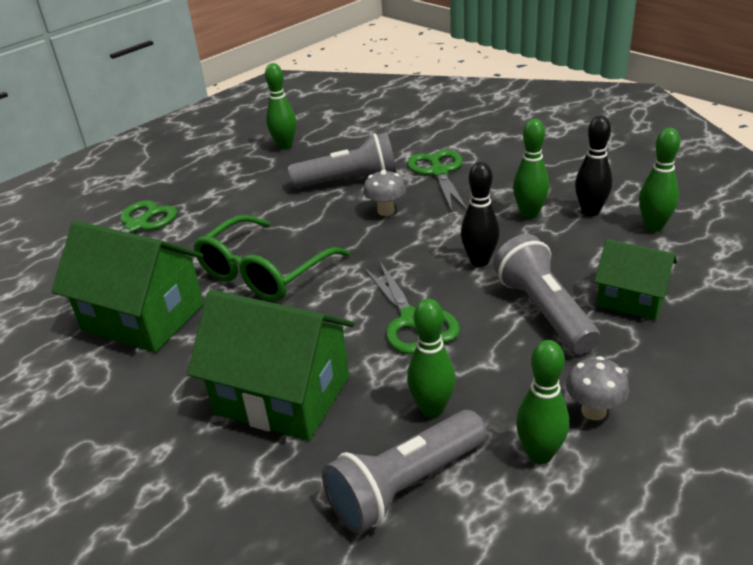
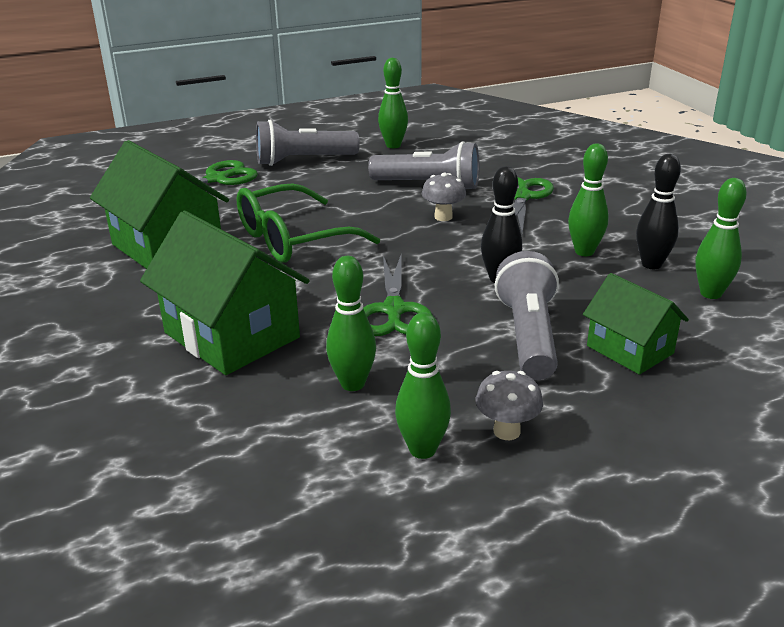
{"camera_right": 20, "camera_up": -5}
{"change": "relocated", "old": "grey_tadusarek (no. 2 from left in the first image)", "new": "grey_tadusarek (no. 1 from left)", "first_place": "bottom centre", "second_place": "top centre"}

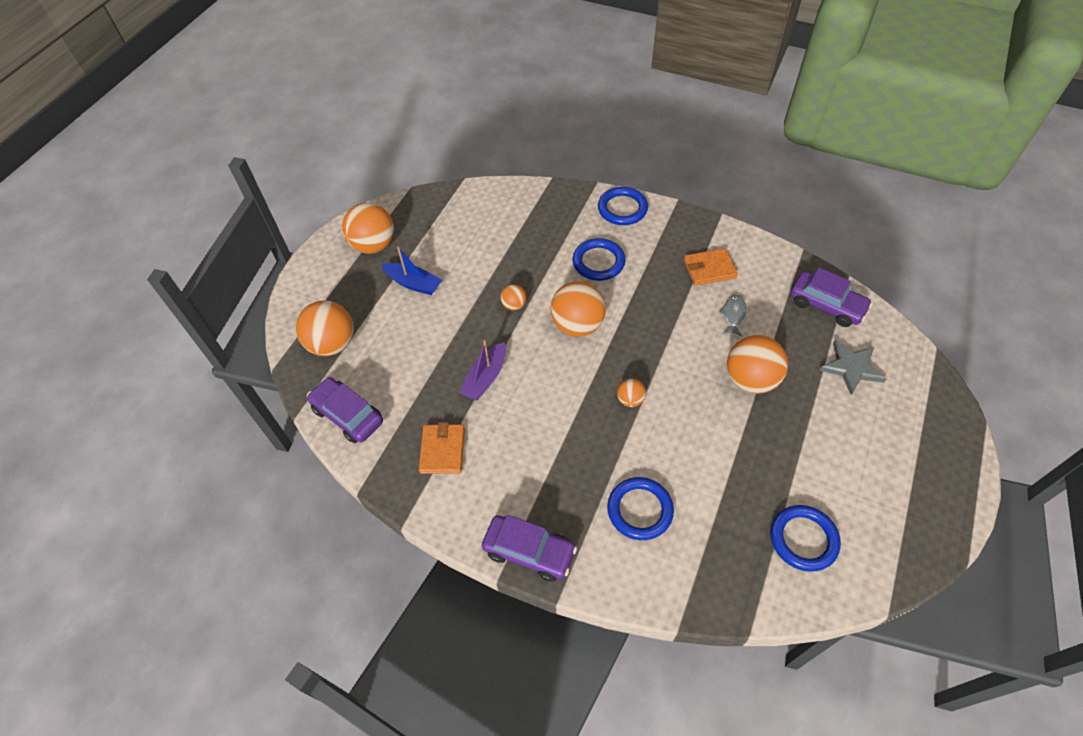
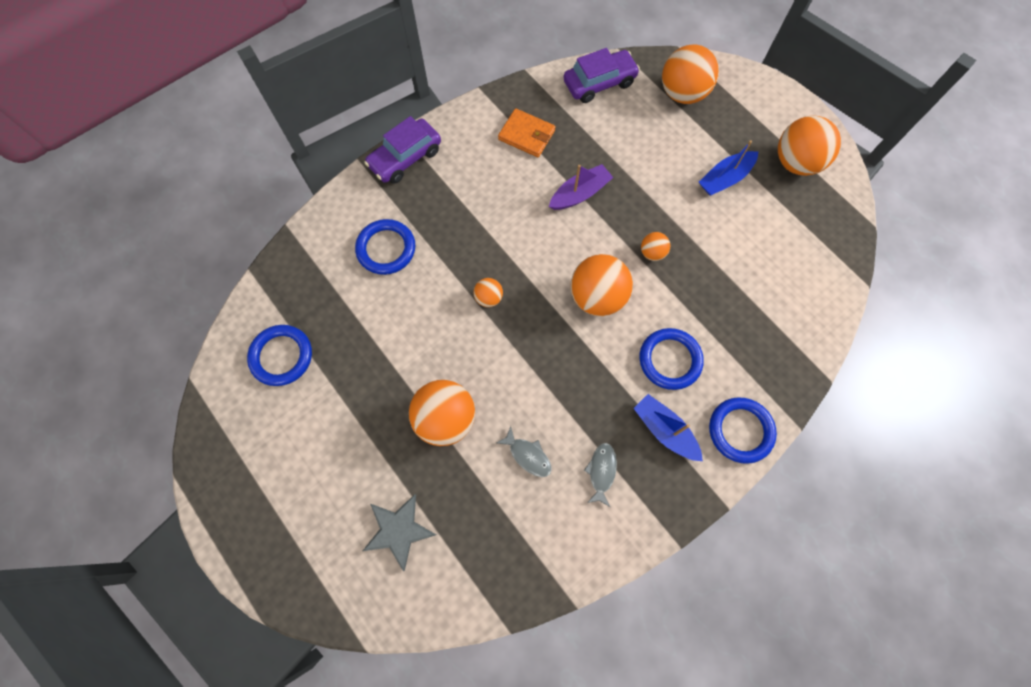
{"camera_right": 115, "camera_up": 15}
{"change": "exchanged", "old": "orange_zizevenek (no. 2 from left)", "new": "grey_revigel (no. 2 from left)", "first_place": "centre", "second_place": "bottom centre"}
{"change": "missing", "old": "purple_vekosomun (no. 3 from left)", "first_place": "middle right"}
{"change": "spun", "old": "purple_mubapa", "first_place": "centre", "second_place": "top centre", "degrees": 90}
{"change": "appeared", "new": "blue_mubapa (no. 1 from left)", "second_place": "centre"}

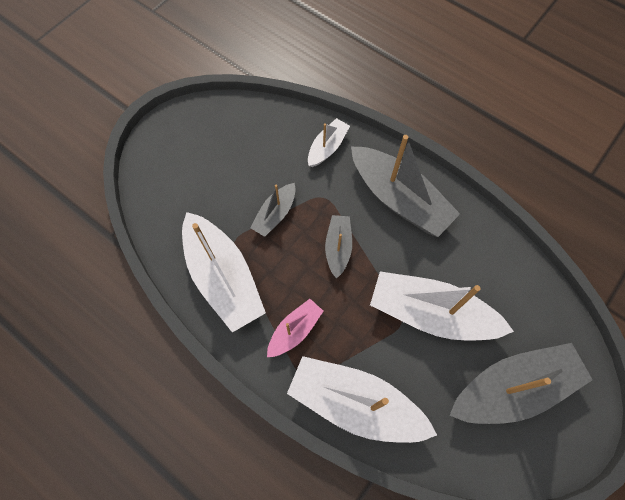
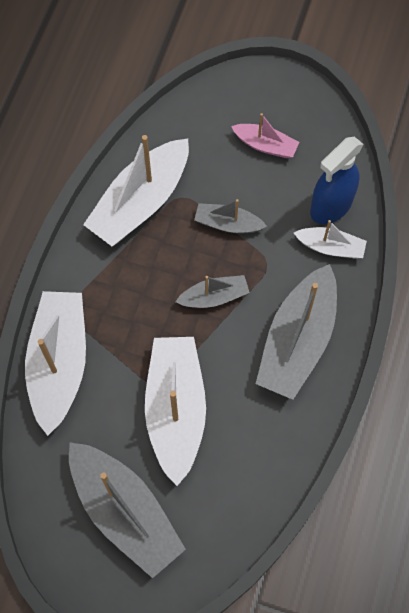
{"camera_right": 70, "camera_up": 0}
{"change": "relocated", "old": "pink_mubapa", "first_place": "centre", "second_place": "top centre"}
{"change": "appeared", "new": "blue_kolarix", "second_place": "top right"}

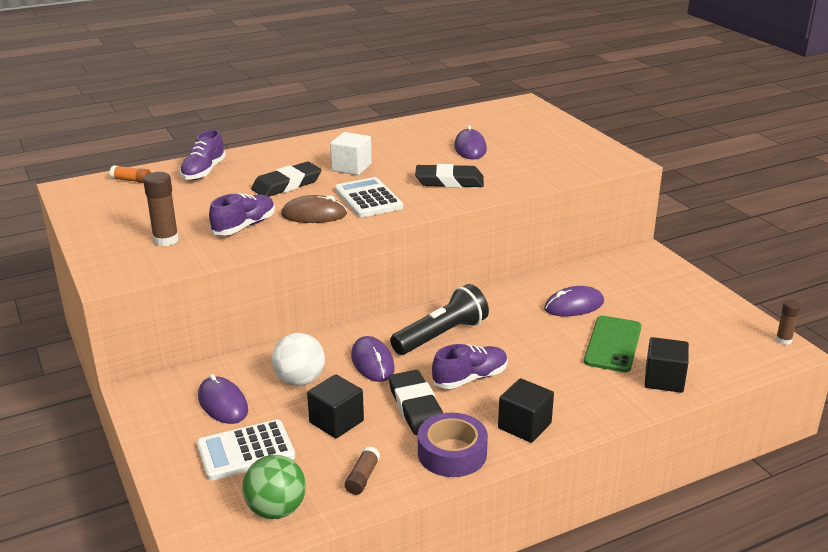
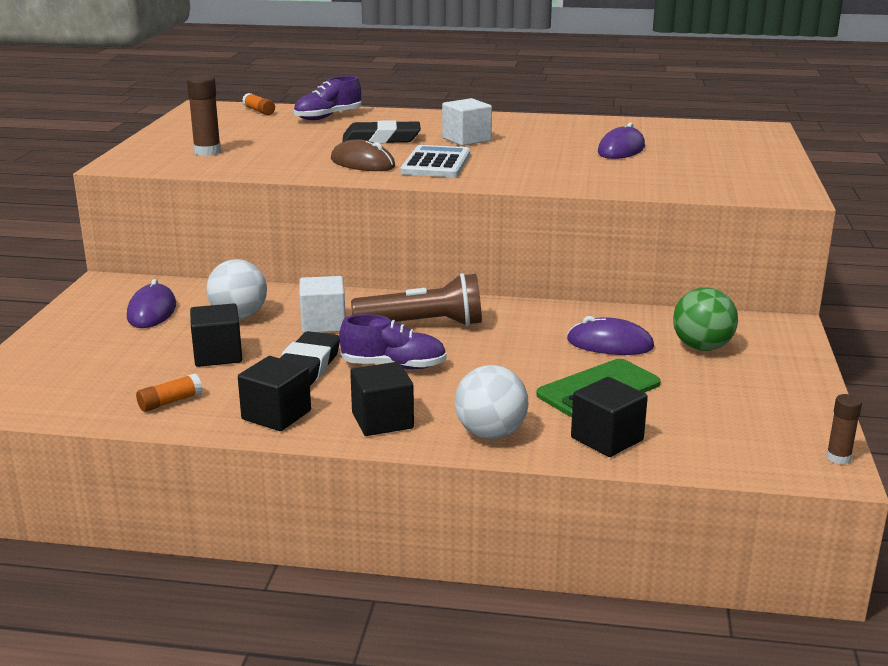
{"camera_right": 35, "camera_up": -5}
{"change": "missing", "old": "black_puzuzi (no. 3 from left)", "first_place": "top centre"}
{"change": "missing", "old": "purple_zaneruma (no. 2 from left)", "first_place": "middle left"}
{"change": "colour", "old": "black_tadusarek", "new": "brown_tadusarek", "first_place": "centre", "second_place": "centre"}
{"change": "exchanged", "old": "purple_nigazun (no. 2 from left)", "new": "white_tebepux (no. 1 from left)", "first_place": "centre", "second_place": "centre"}
{"change": "exchanged", "old": "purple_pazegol", "new": "black_tebepux (no. 2 from left)", "first_place": "bottom centre", "second_place": "middle left"}
{"change": "missing", "old": "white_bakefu (no. 1 from left)", "first_place": "bottom left"}
{"change": "colour", "old": "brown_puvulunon (no. 2 from left)", "new": "orange_puvulunon (no. 1 from left)", "first_place": "bottom centre", "second_place": "middle left"}
{"change": "relocated", "old": "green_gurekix", "first_place": "bottom left", "second_place": "middle right"}
{"change": "appeared", "new": "white_gurekix (no. 2 from left)", "second_place": "centre"}

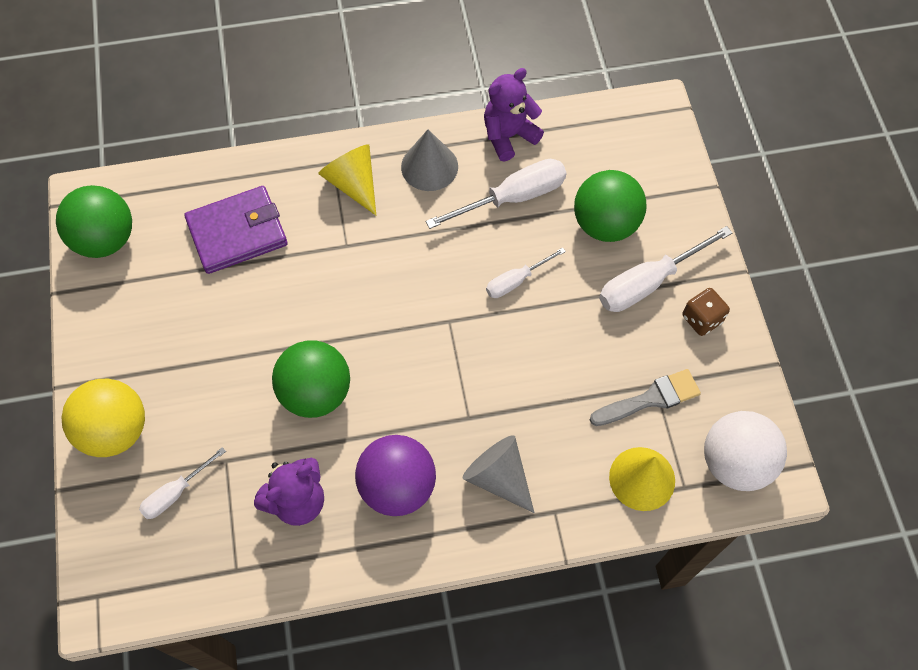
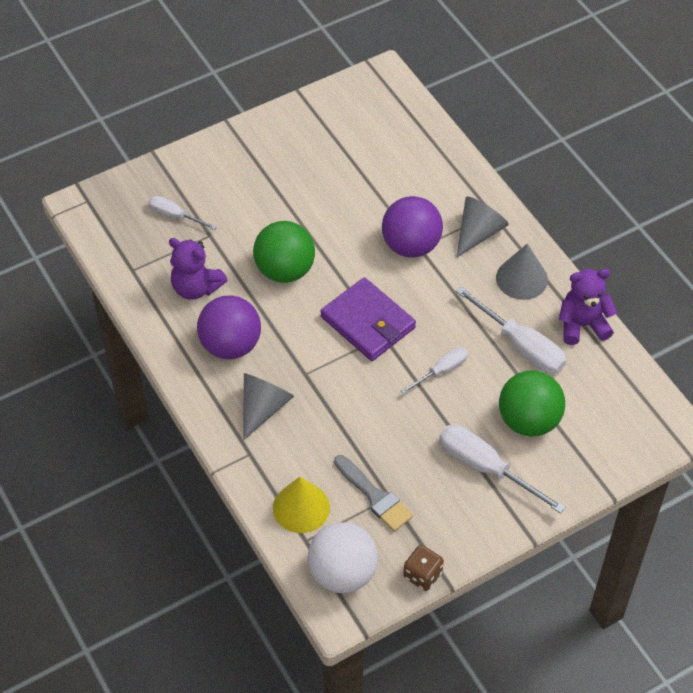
{"camera_right": 70, "camera_up": -10}
{"change": "spun", "old": "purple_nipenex (no. 2 from left)", "first_place": "top centre", "second_place": "middle right", "degrees": -45}
{"change": "colour", "old": "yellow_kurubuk (no. 1 from left)", "new": "grey_kurubuk (no. 2 from left)", "first_place": "top centre", "second_place": "top right"}
{"change": "missing", "old": "green_gurekix (no. 1 from left)", "first_place": "top left"}
{"change": "relocated", "old": "purple_zizevenek", "first_place": "middle left", "second_place": "centre"}
{"change": "spun", "old": "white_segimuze (no. 3 from left in the first image)", "first_place": "centre", "second_place": "centre", "degrees": 105}
{"change": "relocated", "old": "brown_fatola", "first_place": "middle right", "second_place": "bottom centre"}
{"change": "missing", "old": "yellow_gurekix", "first_place": "middle left"}
{"change": "appeared", "new": "purple_gurekix (no. 2 from left)", "second_place": "top centre"}

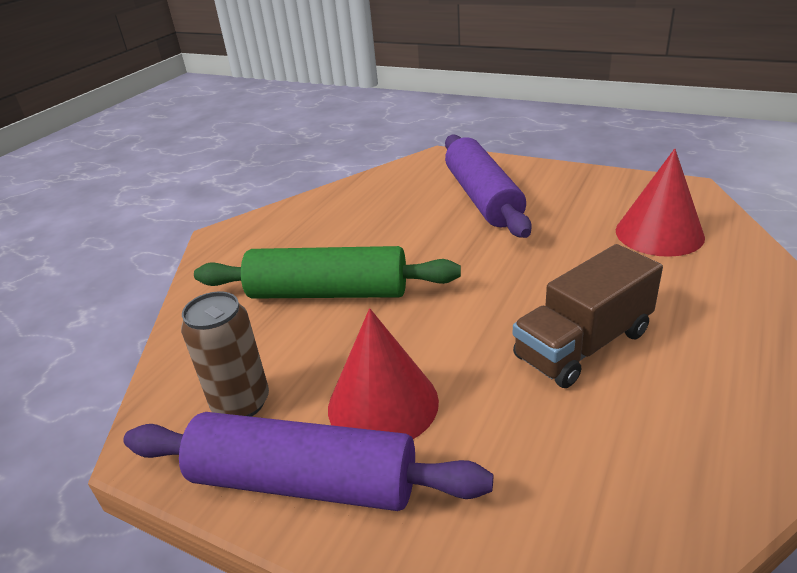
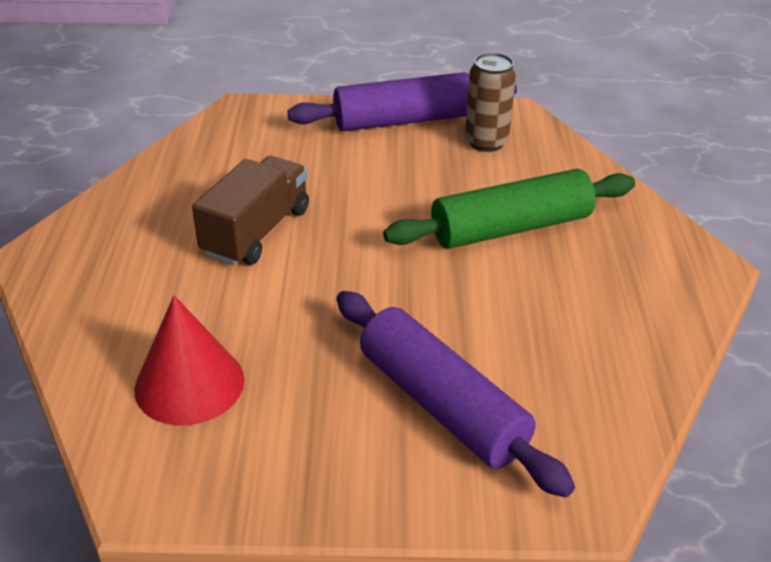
{"camera_right": 150, "camera_up": 5}
{"change": "missing", "old": "red_kurubuk (no. 1 from left)", "first_place": "centre"}

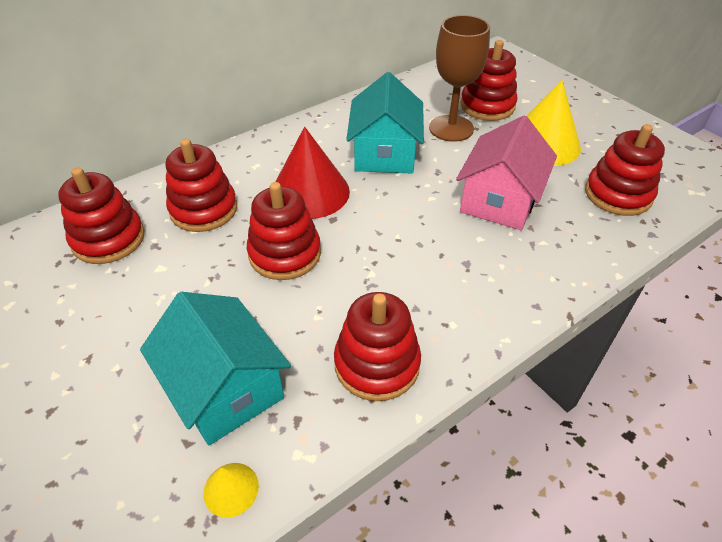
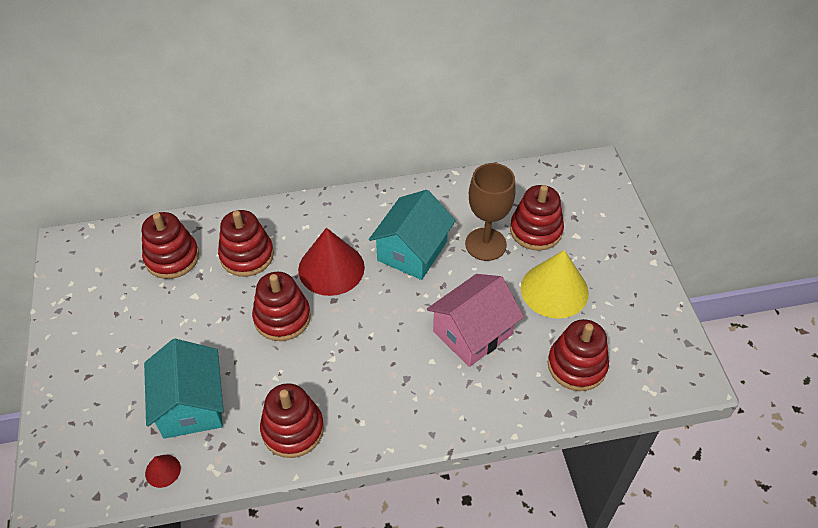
{"camera_right": 25, "camera_up": 5}
{"change": "colour", "old": "yellow_kurubuk (no. 1 from left)", "new": "red_kurubuk (no. 1 from left)", "first_place": "bottom left", "second_place": "bottom left"}

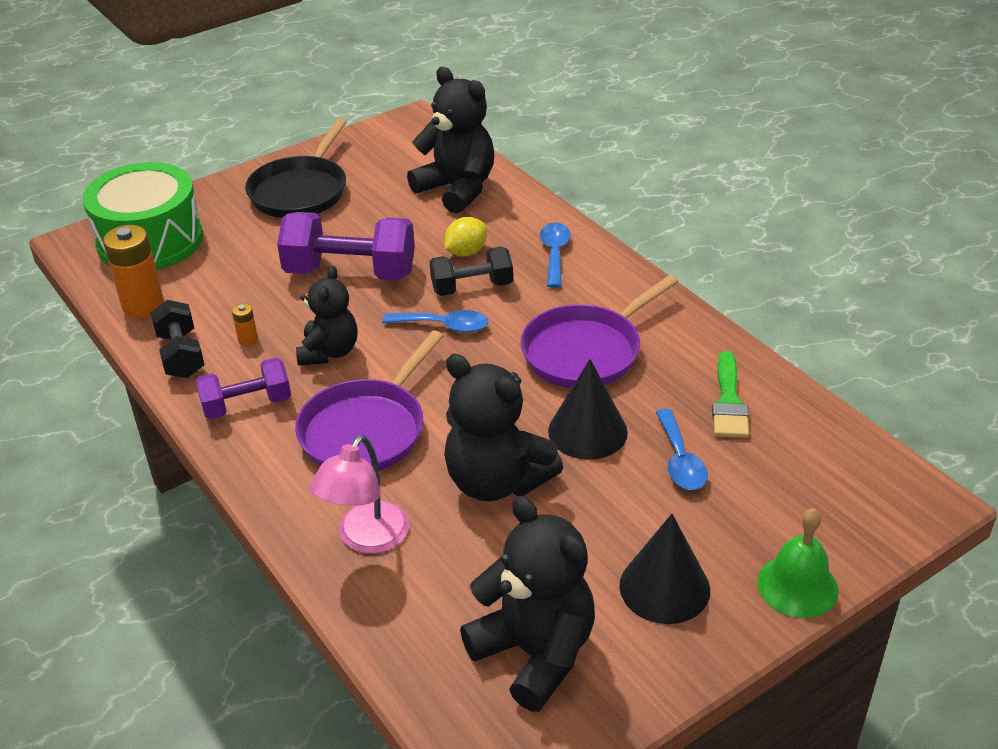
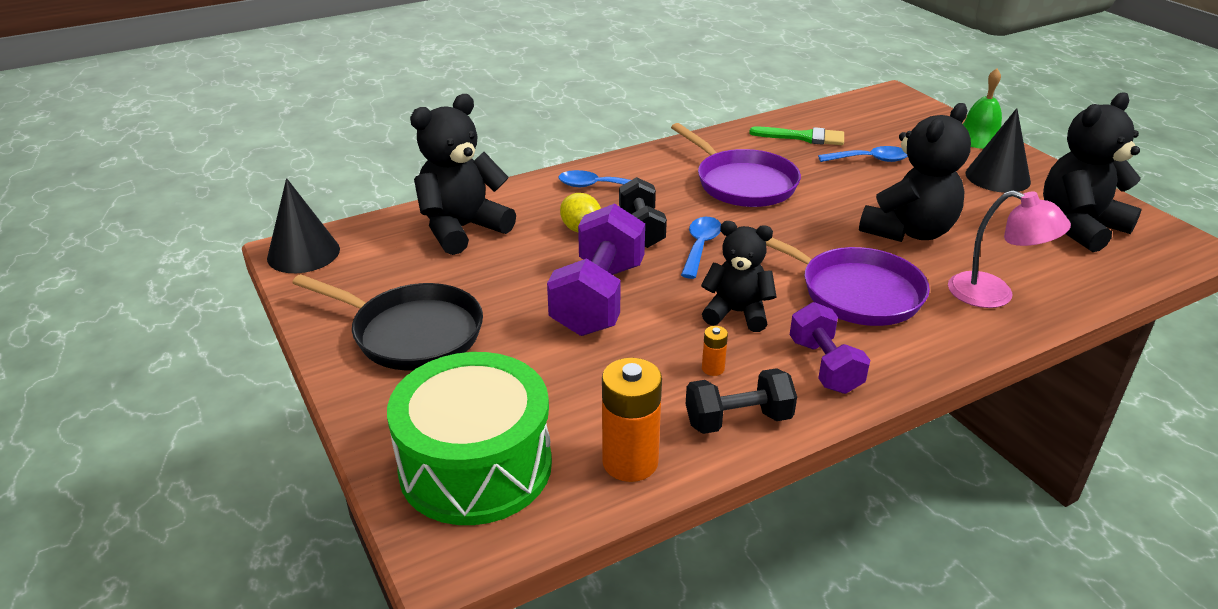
{"camera_right": -85, "camera_up": -5}
{"change": "relocated", "old": "black_kurubuk (no. 1 from left)", "first_place": "centre", "second_place": "middle left"}

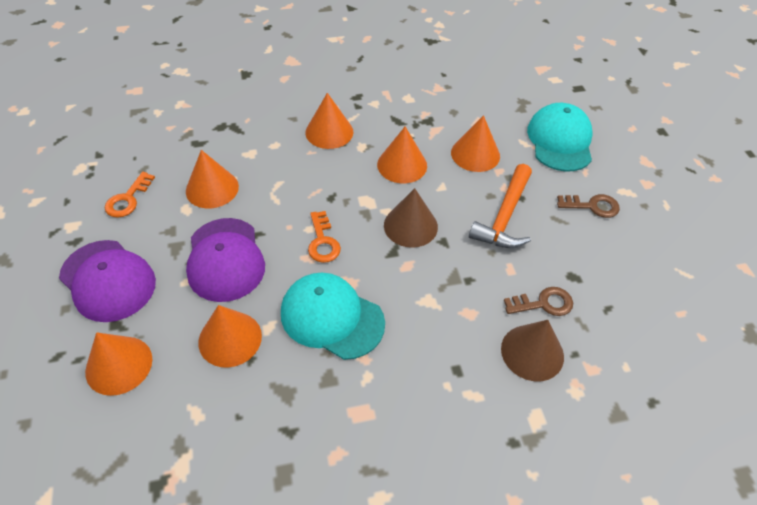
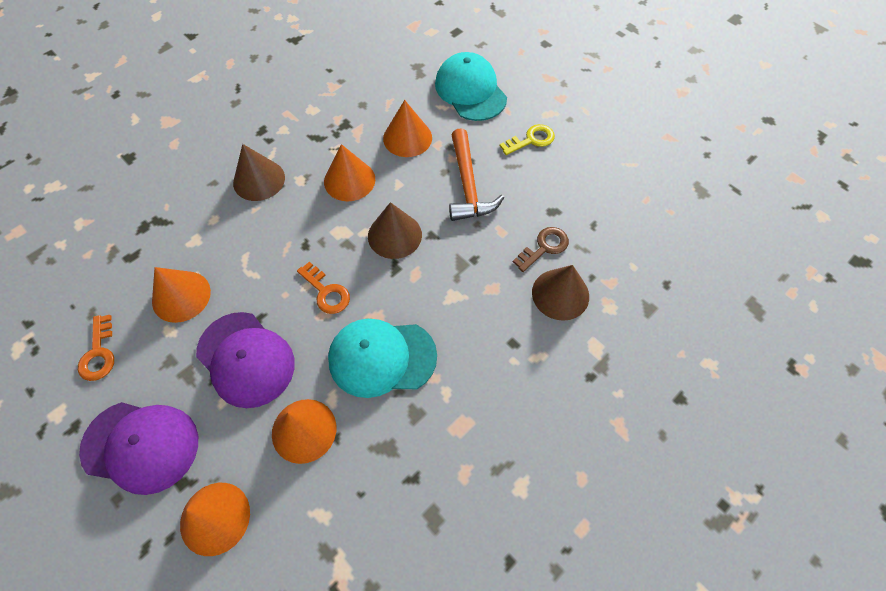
{"camera_right": -30, "camera_up": 10}
{"change": "colour", "old": "orange_kurubuk (no. 4 from left)", "new": "brown_kurubuk (no. 1 from left)", "first_place": "top centre", "second_place": "top left"}
{"change": "colour", "old": "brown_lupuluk (no. 2 from left)", "new": "yellow_lupuluk", "first_place": "middle right", "second_place": "top centre"}

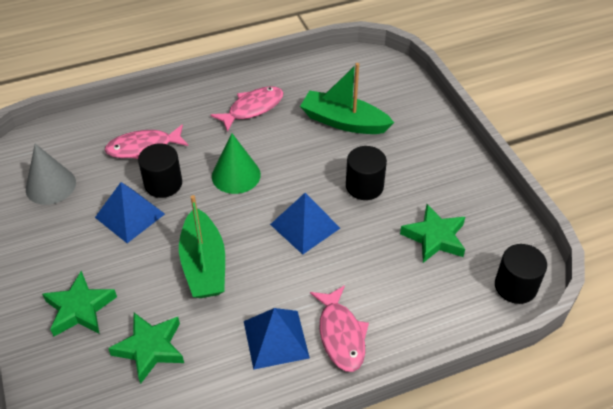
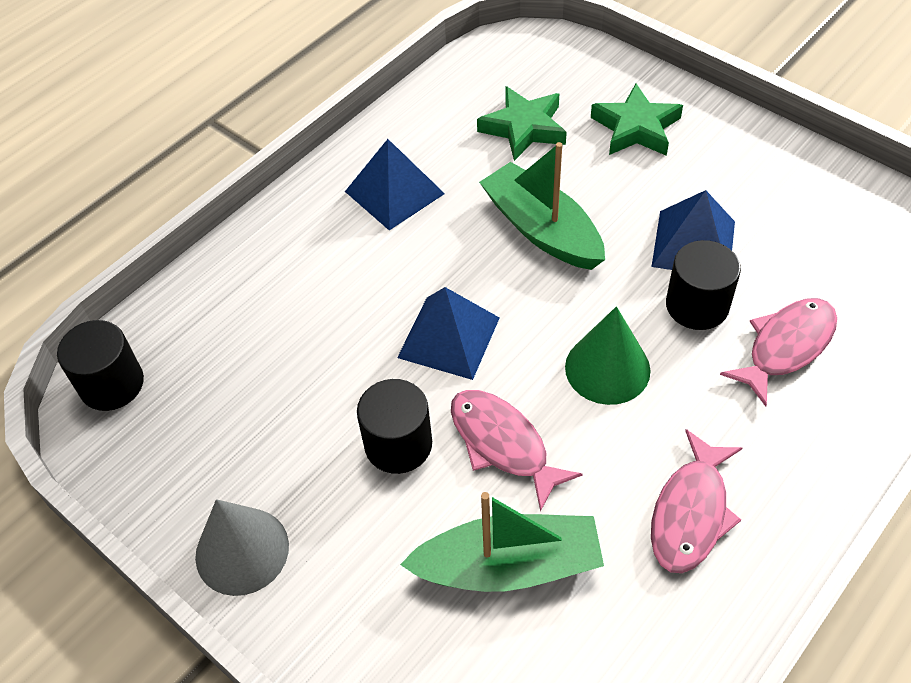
{"camera_right": 155, "camera_up": 5}
{"change": "relocated", "old": "grey_kurubuk", "first_place": "middle left", "second_place": "bottom left"}
{"change": "missing", "old": "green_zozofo (no. 3 from left)", "first_place": "middle right"}
{"change": "relocated", "old": "pink_revigel (no. 3 from left in the first image)", "new": "pink_revigel (no. 1 from left)", "first_place": "bottom centre", "second_place": "centre"}

